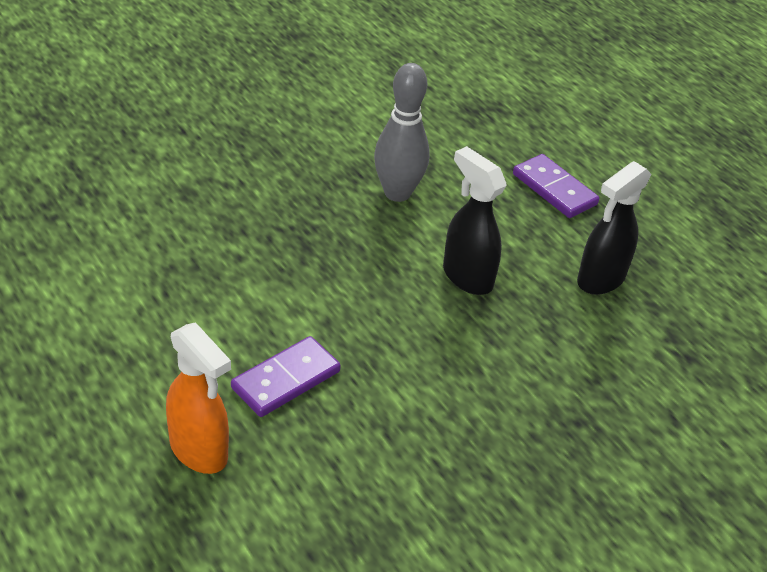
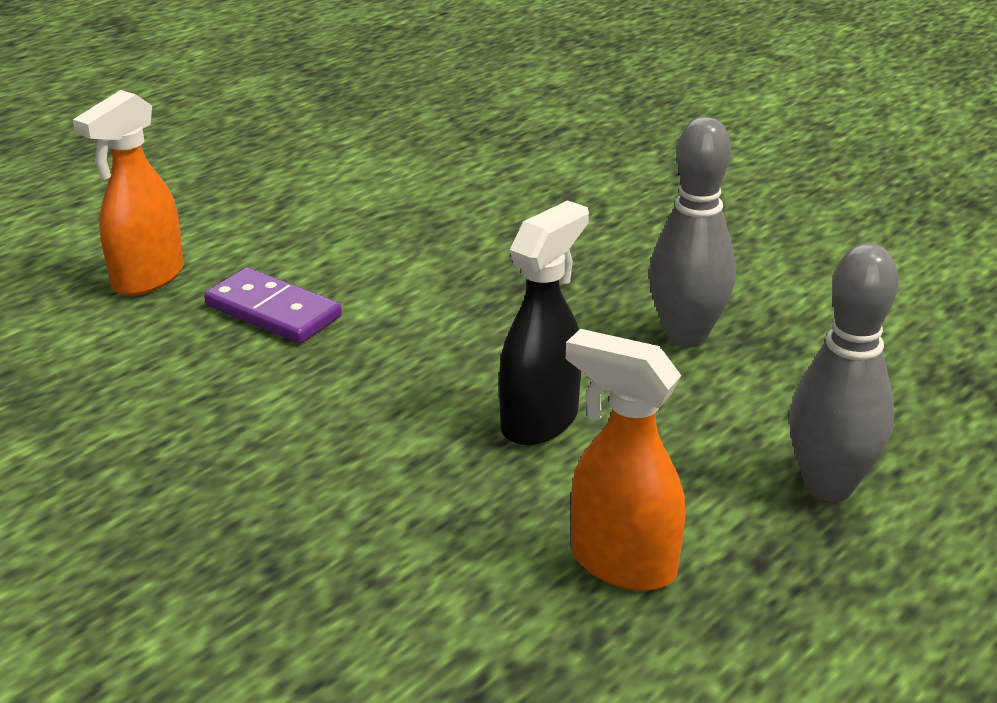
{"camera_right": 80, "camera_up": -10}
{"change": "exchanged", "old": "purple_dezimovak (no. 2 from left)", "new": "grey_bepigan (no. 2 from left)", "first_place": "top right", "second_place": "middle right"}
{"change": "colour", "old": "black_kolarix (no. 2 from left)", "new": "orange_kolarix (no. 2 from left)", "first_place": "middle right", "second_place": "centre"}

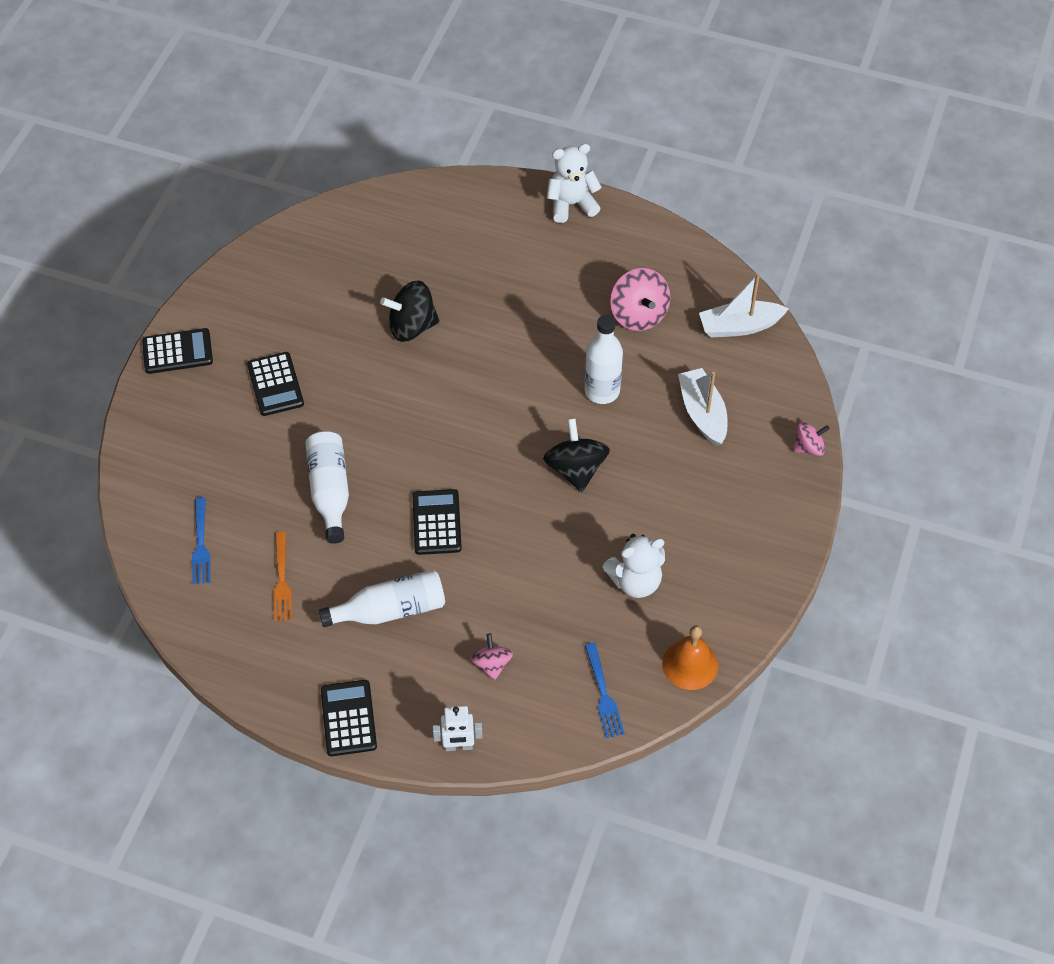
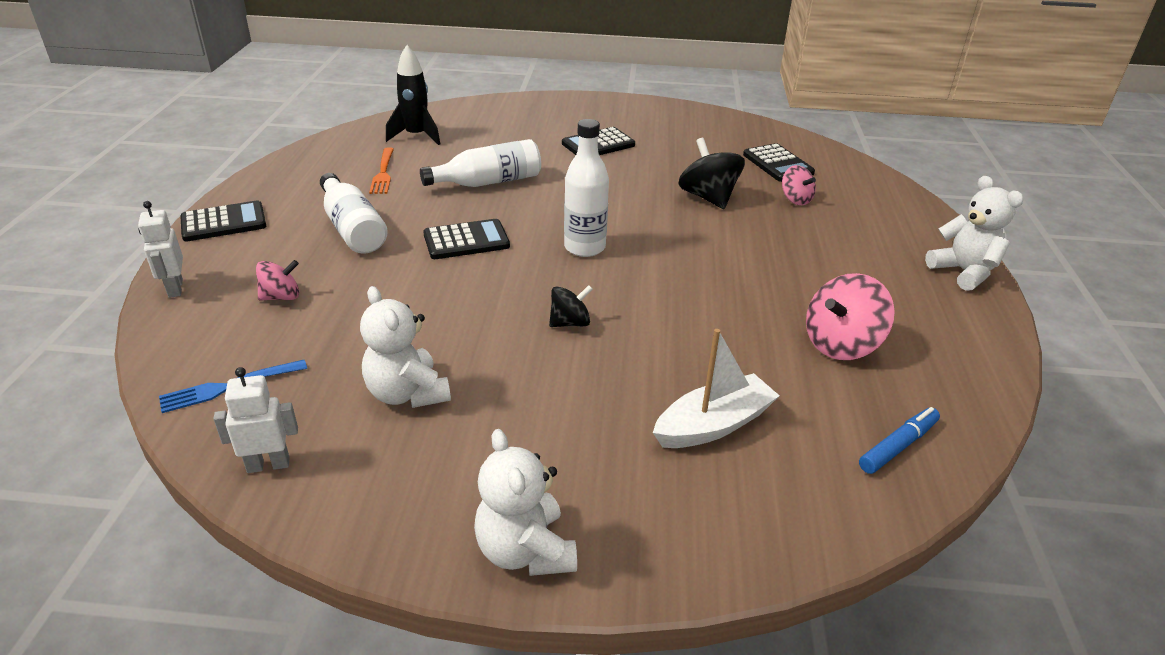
{"camera_right": 75, "camera_up": -20}
{"change": "exchanged", "old": "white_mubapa (no. 2 from left)", "new": "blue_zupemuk", "first_place": "top right", "second_place": "bottom right"}
{"change": "relocated", "old": "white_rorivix (no. 3 from left)", "first_place": "centre", "second_place": "top centre"}
{"change": "relocated", "old": "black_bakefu (no. 1 from left in the first image)", "new": "black_bakefu (no. 4 from left)", "first_place": "middle left", "second_place": "top right"}
{"change": "size", "old": "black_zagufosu (no. 2 from left in the first image)", "first_place": "centre", "second_place": "centre", "factor": 0.6}
{"change": "relocated", "old": "pink_zagufosu (no. 3 from left in the first image)", "new": "pink_zagufosu (no. 2 from left)", "first_place": "middle right", "second_place": "top right"}
{"change": "exchanged", "old": "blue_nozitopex (no. 1 from left)", "new": "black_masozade", "first_place": "middle left", "second_place": "top centre"}
{"change": "spun", "old": "orange_nozitopex", "first_place": "middle left", "second_place": "top left", "degrees": -75}
{"change": "exchanged", "old": "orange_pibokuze", "new": "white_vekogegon (no. 2 from left)", "first_place": "bottom centre", "second_place": "middle left"}
{"change": "appeared", "new": "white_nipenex (no. 2 from left)", "second_place": "bottom centre"}

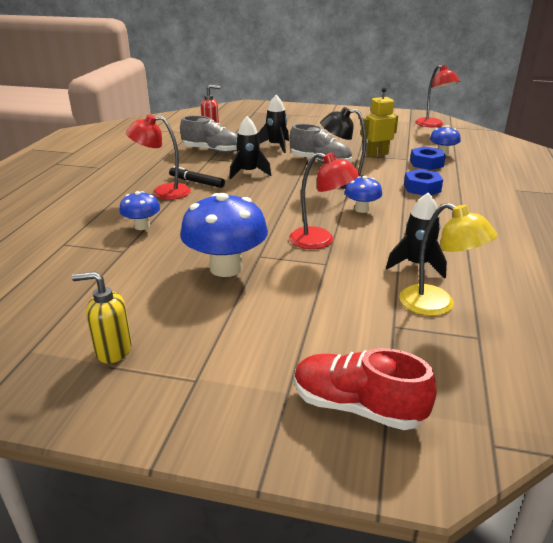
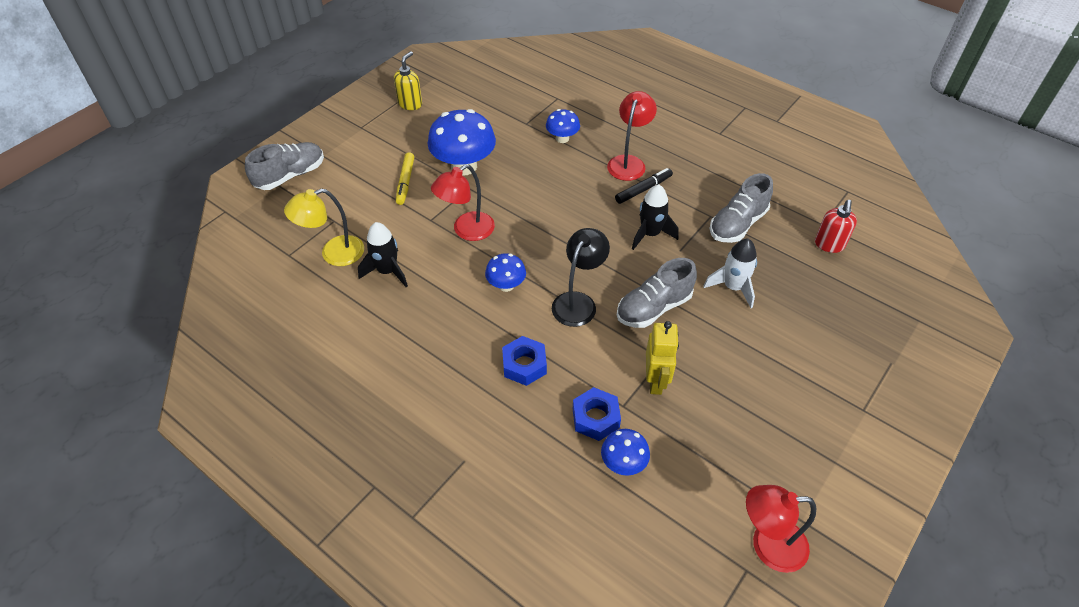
{"camera_right": 115, "camera_up": 20}
{"change": "colour", "old": "black_masozade (no. 2 from left)", "new": "white_masozade", "first_place": "top centre", "second_place": "middle right"}
{"change": "colour", "old": "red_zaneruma", "new": "grey_zaneruma (no. 1 from left)", "first_place": "bottom centre", "second_place": "top left"}
{"change": "appeared", "new": "yellow_zupemuk", "second_place": "top centre"}

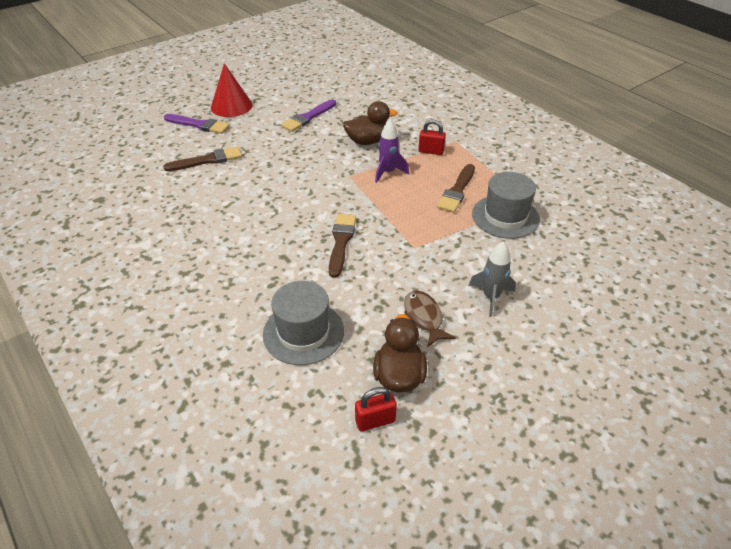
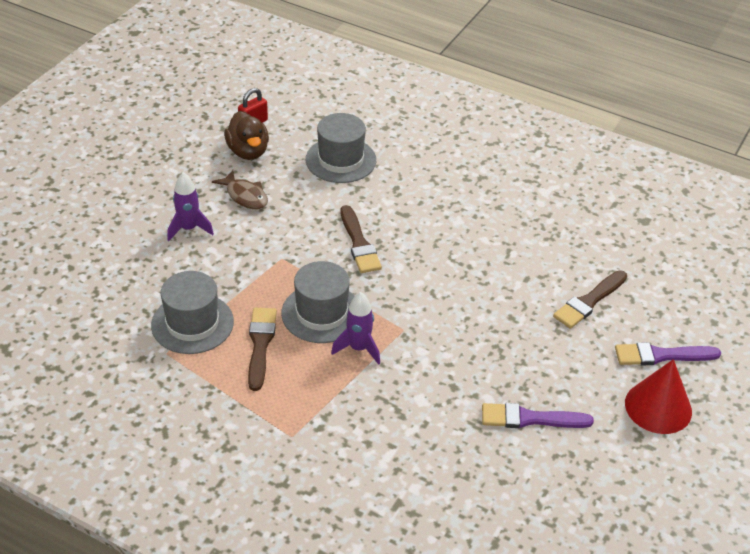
{"camera_right": 155, "camera_up": 0}
{"change": "spun", "old": "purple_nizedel (no. 2 from left in the first image)", "first_place": "top centre", "second_place": "bottom right", "degrees": -105}
{"change": "missing", "old": "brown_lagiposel (no. 1 from left)", "first_place": "top centre"}
{"change": "missing", "old": "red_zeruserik (no. 2 from left)", "first_place": "top centre"}
{"change": "colour", "old": "grey_masozade", "new": "purple_masozade (no. 1 from left)", "first_place": "middle right", "second_place": "middle left"}
{"change": "appeared", "new": "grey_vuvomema (no. 2 from left)", "second_place": "centre"}

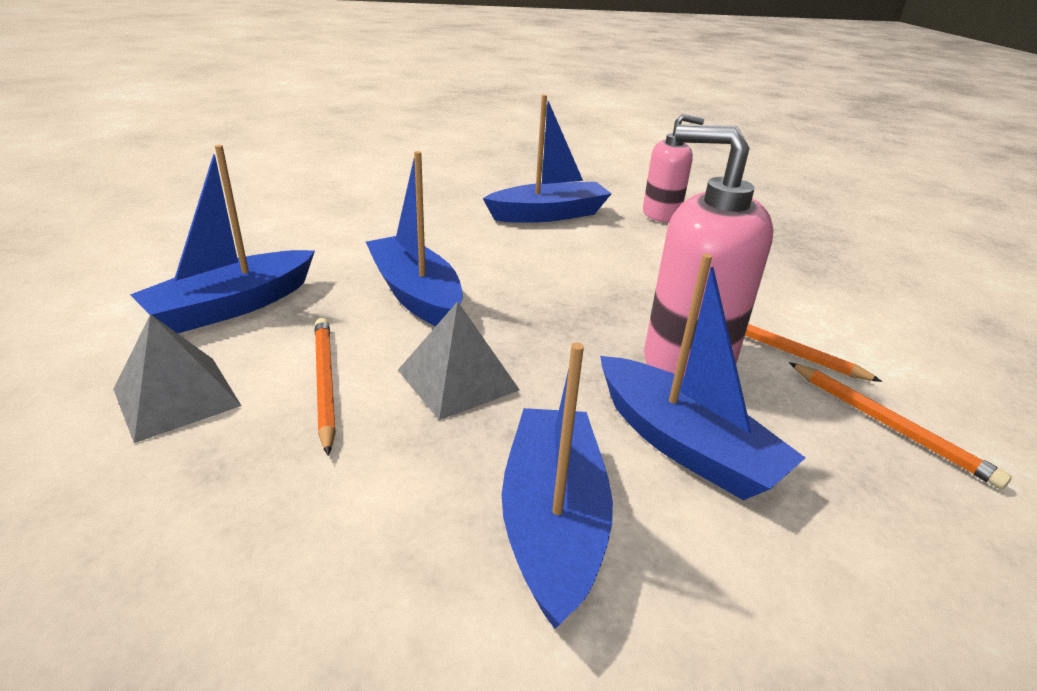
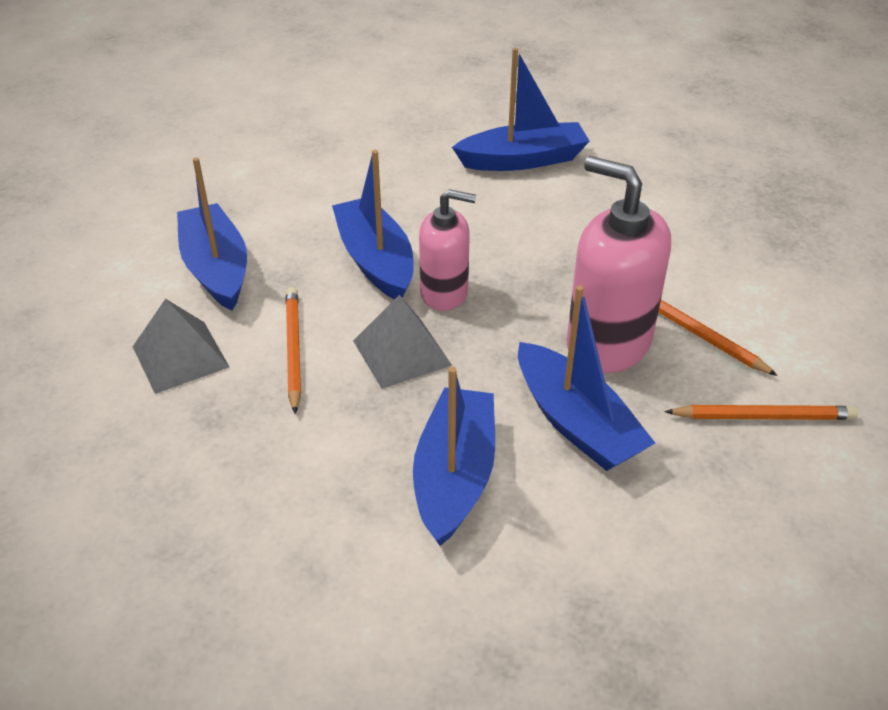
{"camera_right": 10, "camera_up": 10}
{"change": "relocated", "old": "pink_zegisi (no. 1 from left)", "first_place": "top centre", "second_place": "centre"}
{"change": "spun", "old": "blue_mubapa (no. 1 from left)", "first_place": "middle left", "second_place": "top left", "degrees": 105}
{"change": "spun", "old": "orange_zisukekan (no. 3 from left)", "first_place": "middle right", "second_place": "middle right", "degrees": -60}

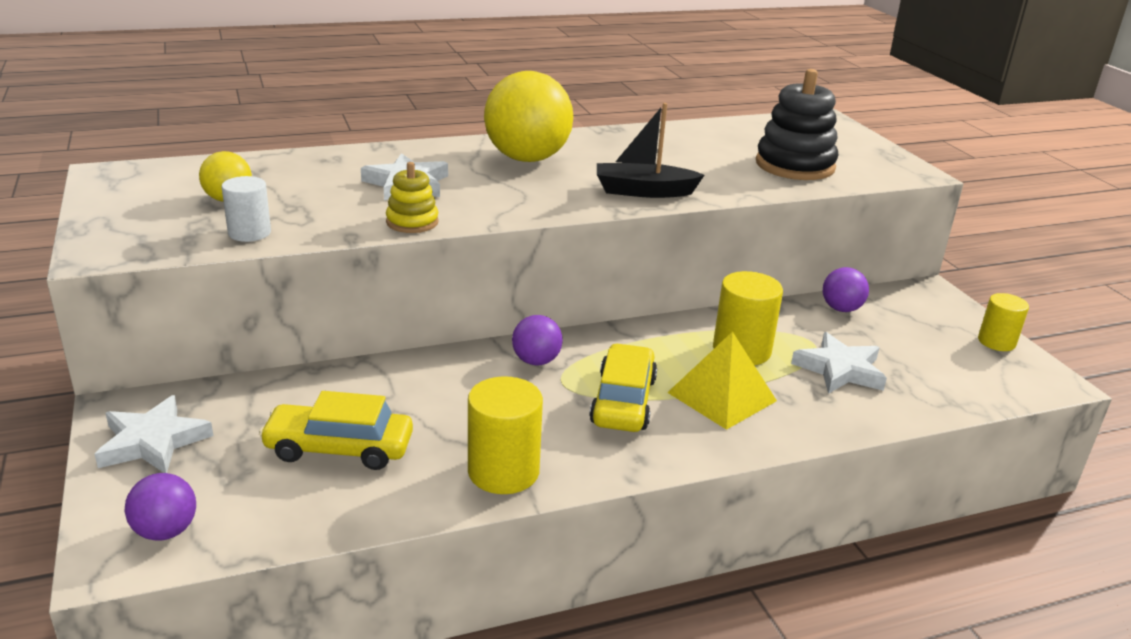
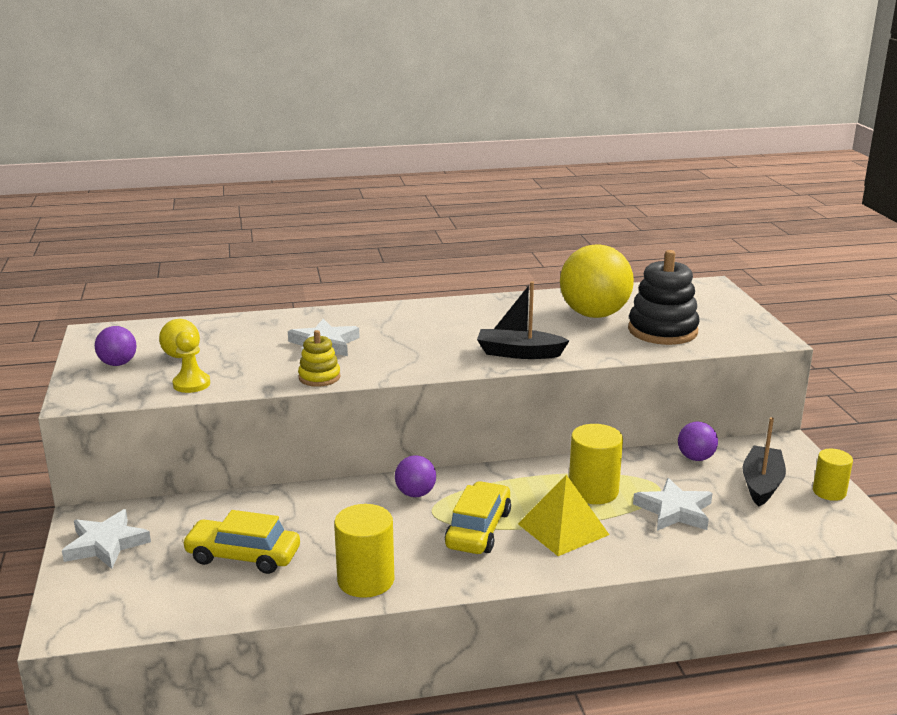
{"camera_right": 10, "camera_up": -5}
{"change": "relocated", "old": "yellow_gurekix (no. 2 from left)", "first_place": "top centre", "second_place": "centre"}
{"change": "exchanged", "old": "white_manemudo", "new": "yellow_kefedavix", "first_place": "top left", "second_place": "middle left"}
{"change": "relocated", "old": "purple_gurekix (no. 1 from left)", "first_place": "bottom left", "second_place": "middle left"}
{"change": "appeared", "new": "black_mubapa (no. 2 from left)", "second_place": "middle right"}

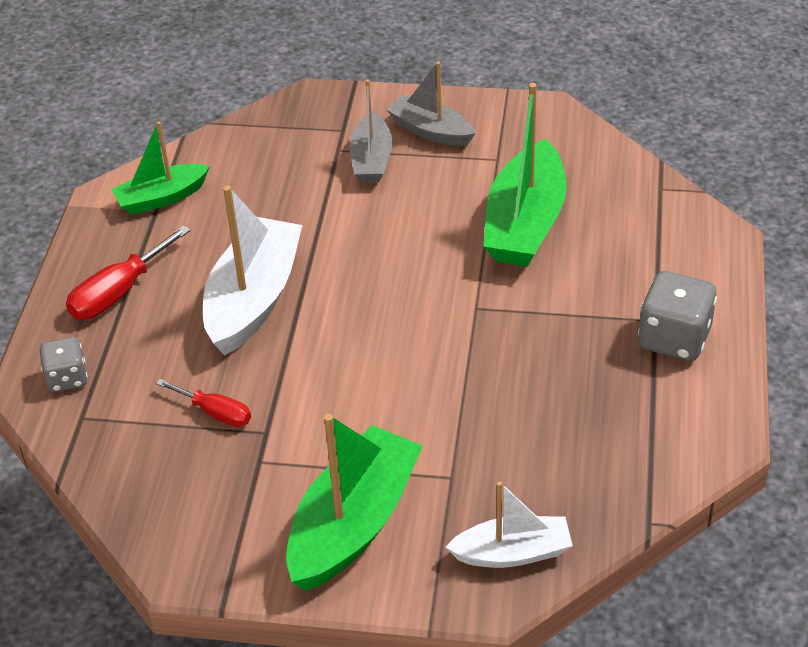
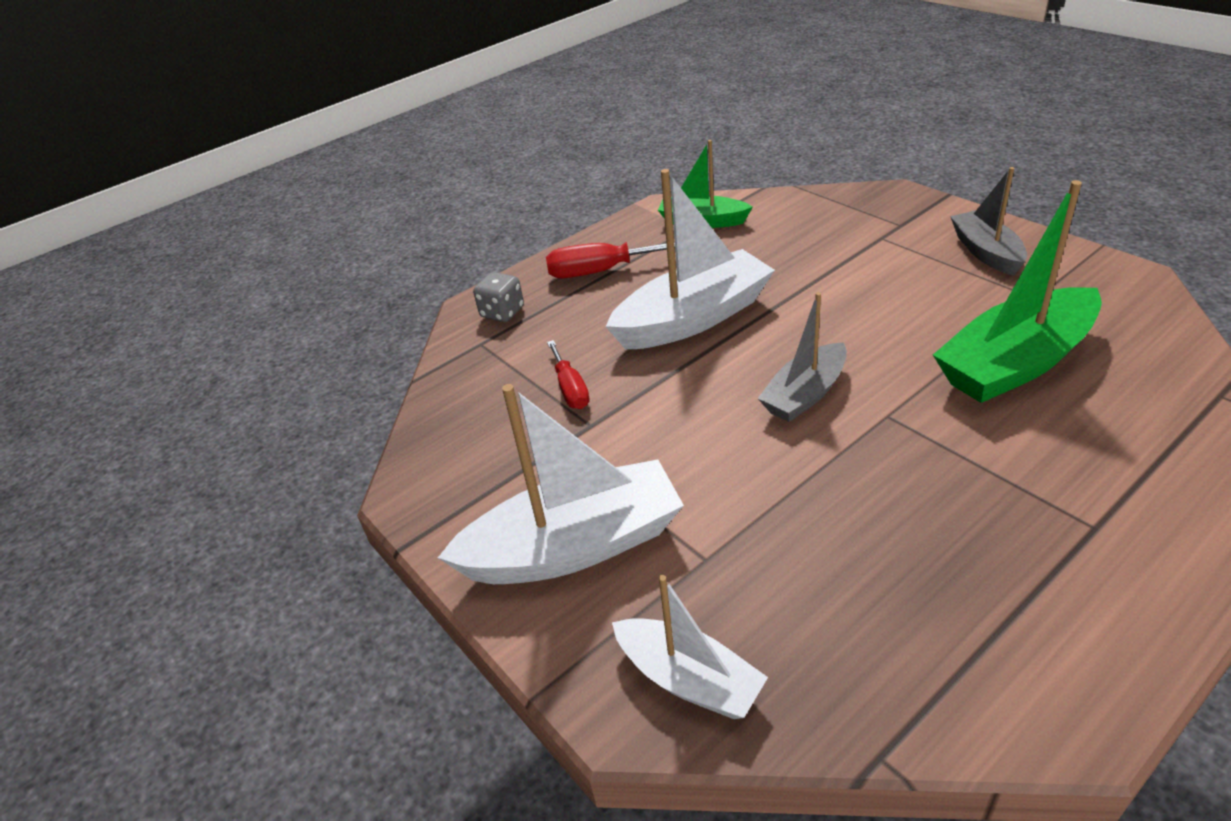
{"camera_right": 45, "camera_up": -5}
{"change": "relocated", "old": "grey_mubapa (no. 1 from left)", "first_place": "top centre", "second_place": "centre"}
{"change": "missing", "old": "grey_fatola (no. 2 from left)", "first_place": "middle right"}
{"change": "colour", "old": "green_mubapa (no. 2 from left)", "new": "white_mubapa (no. 1 from left)", "first_place": "bottom centre", "second_place": "centre"}

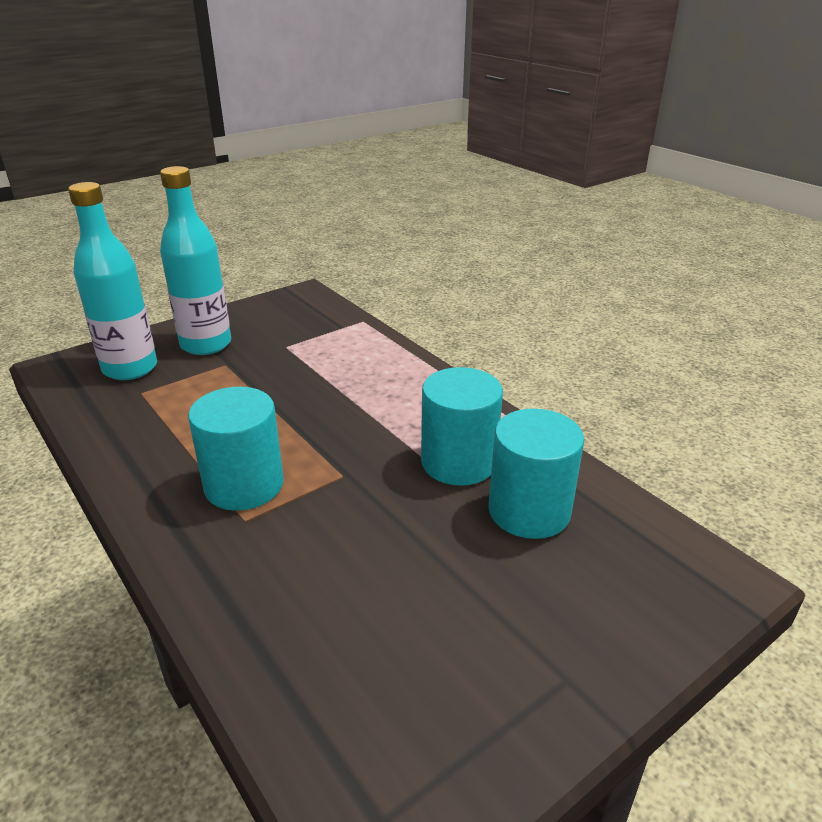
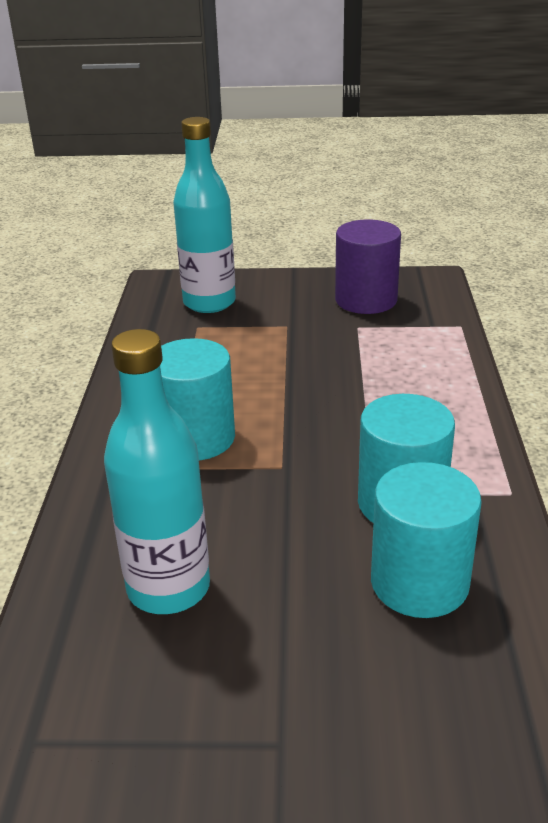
{"camera_right": 40, "camera_up": 0}
{"change": "relocated", "old": "turquoise_rorivix (no. 2 from left in the first image)", "new": "turquoise_rorivix (no. 1 from left)", "first_place": "top left", "second_place": "middle left"}
{"change": "appeared", "new": "purple_manemudo", "second_place": "top right"}

